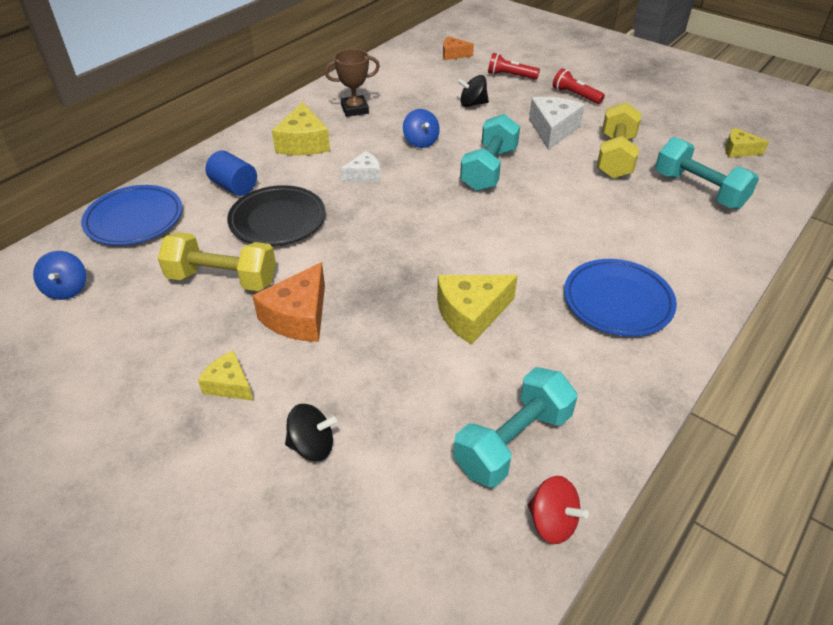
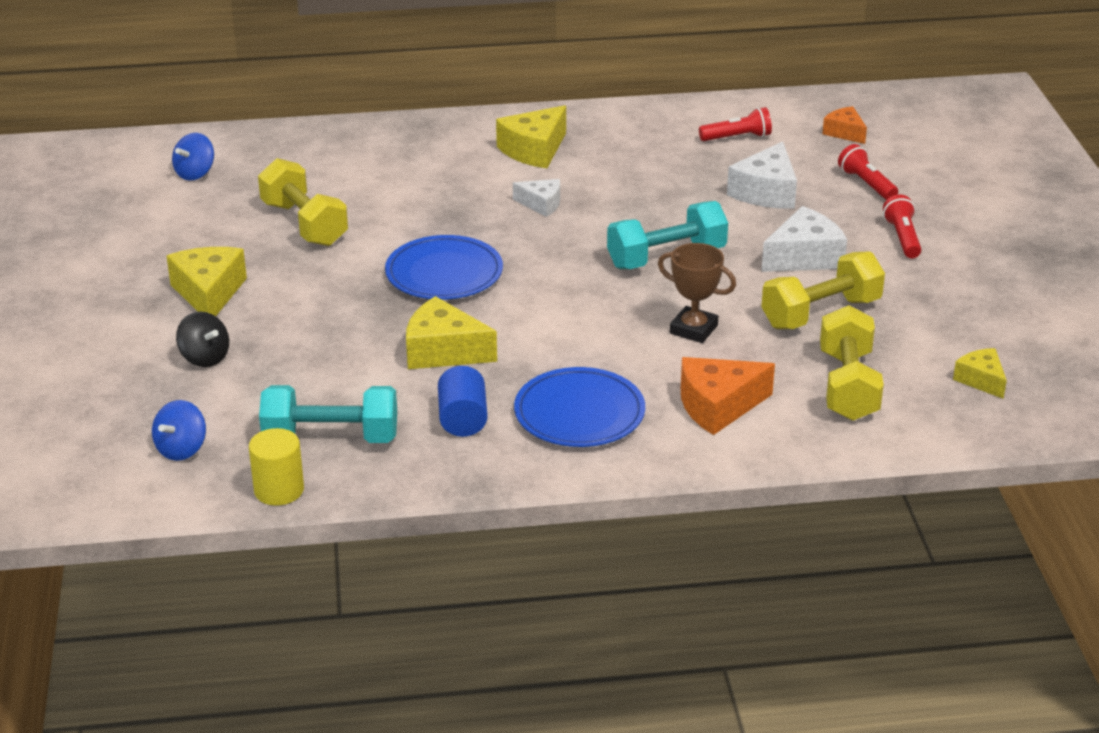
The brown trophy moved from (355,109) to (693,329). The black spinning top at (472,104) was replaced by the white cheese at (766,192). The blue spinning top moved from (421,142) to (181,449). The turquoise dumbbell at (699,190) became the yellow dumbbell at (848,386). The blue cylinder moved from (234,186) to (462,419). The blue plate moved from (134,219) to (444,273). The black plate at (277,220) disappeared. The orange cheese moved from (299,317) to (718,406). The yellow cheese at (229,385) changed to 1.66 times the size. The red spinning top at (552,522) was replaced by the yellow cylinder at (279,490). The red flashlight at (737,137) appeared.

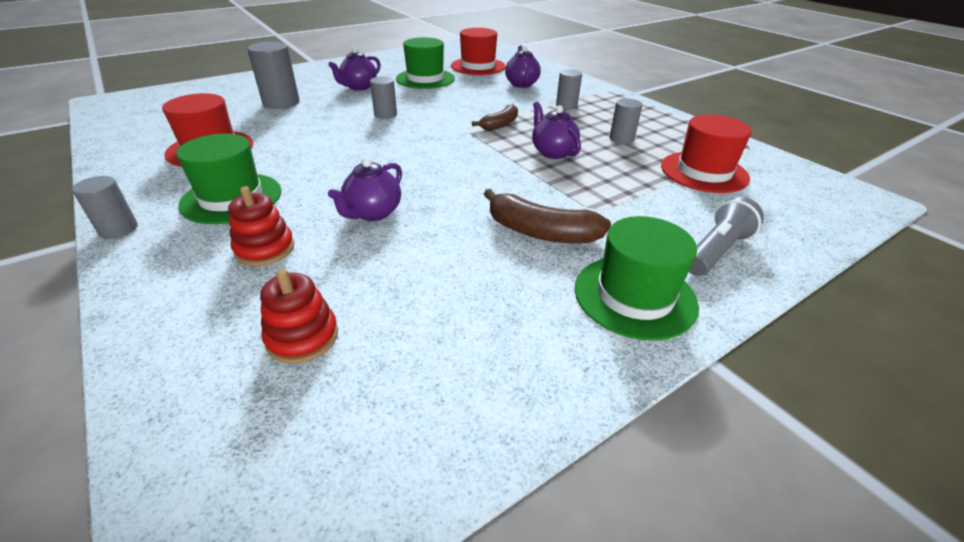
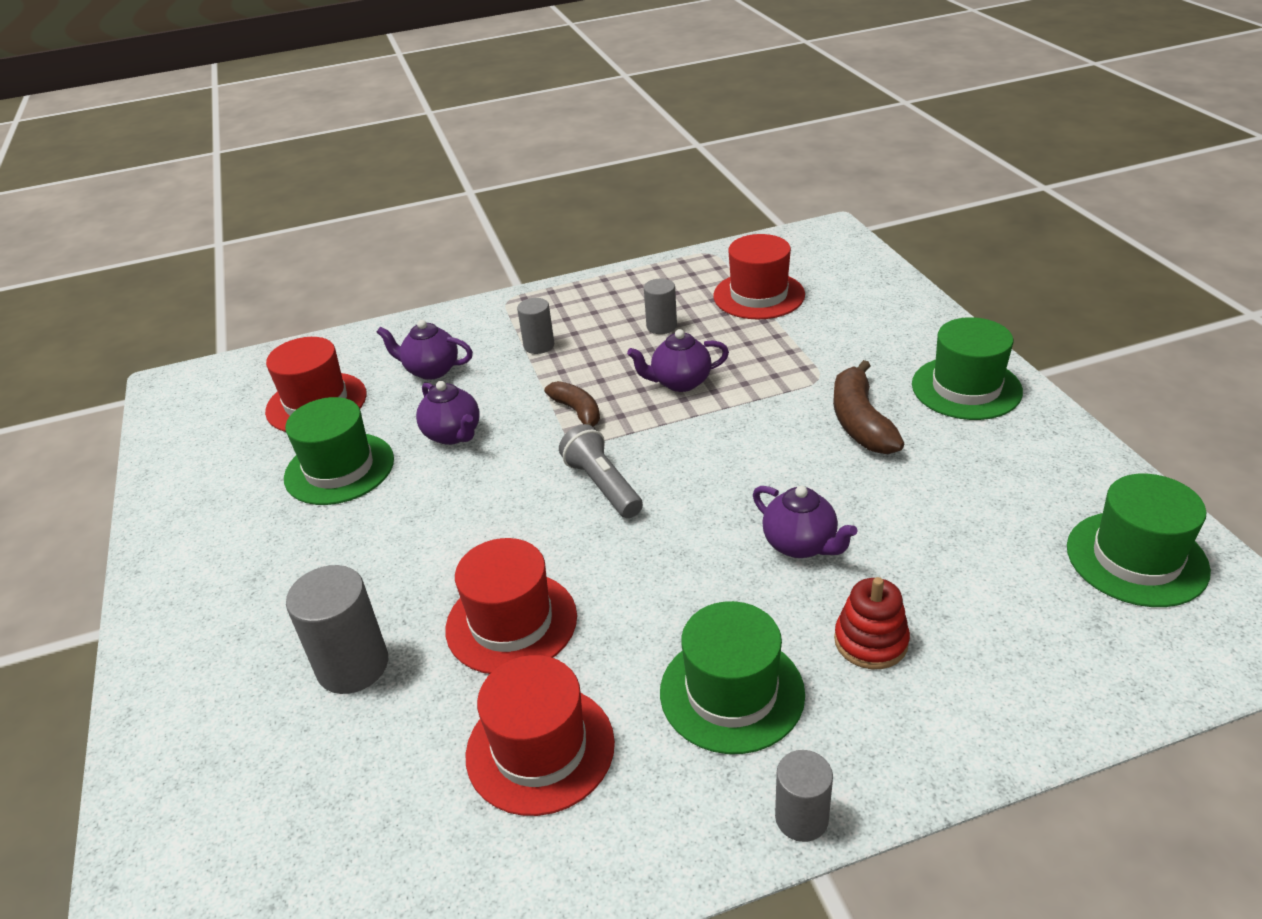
The purple teapot moved from (359,87) to (453,434). The grey cylinder at (385,114) disappeared. The brown banana at (540,232) turned 135 degrees clockwise. The grey flashlight moved from (716,251) to (602,485). The red stacking toy at (302,337) disappeared. The green hat at (1136,558) appeared. The red hat at (511,622) appeared.

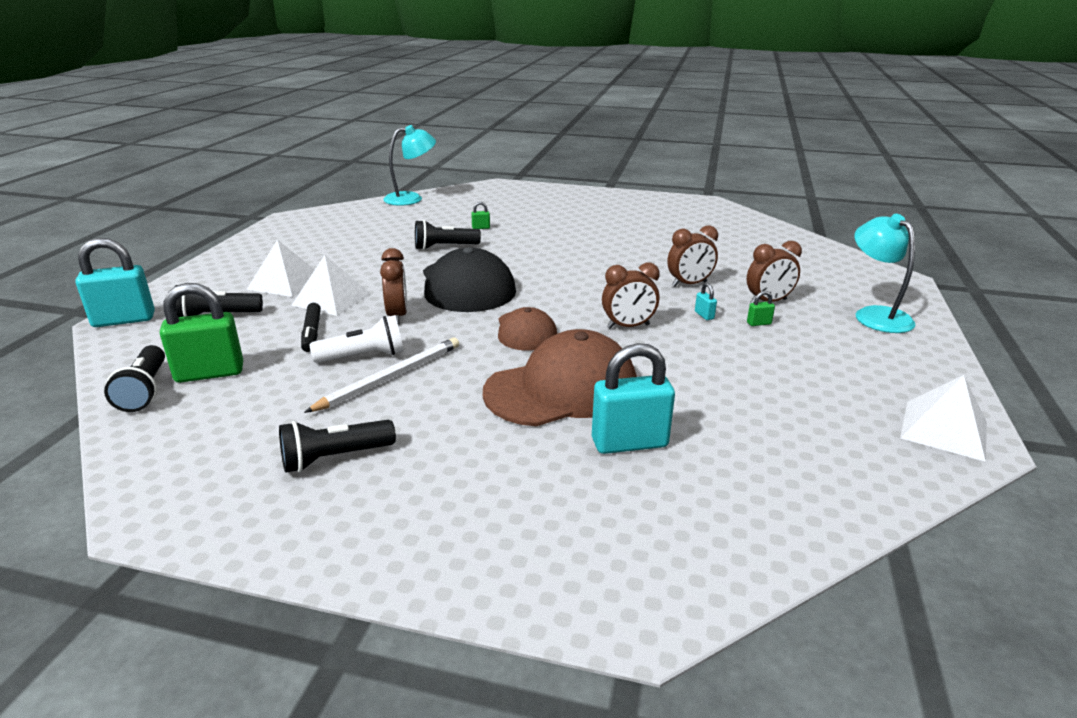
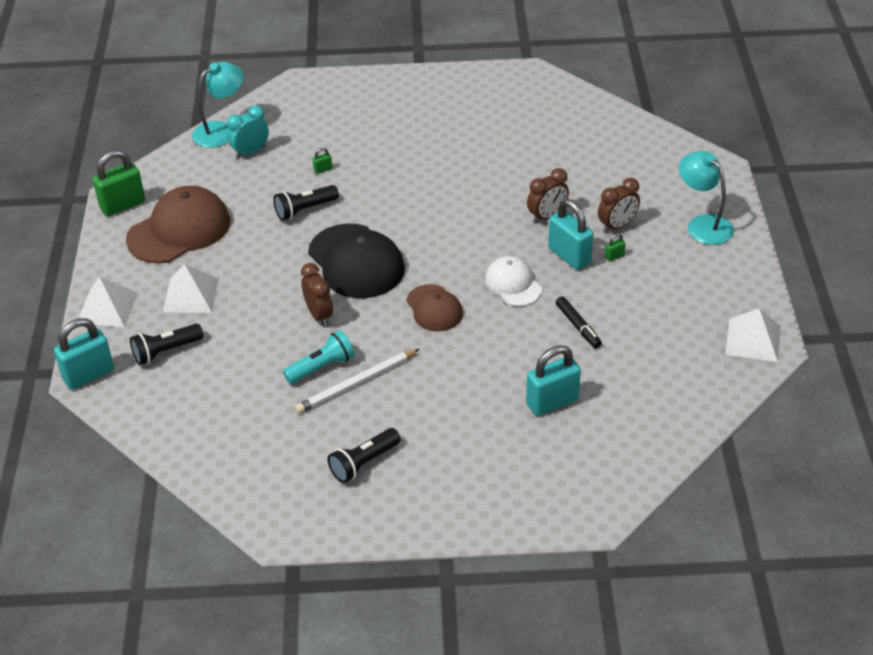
The white pyramid moved from (331,299) to (107,307). The brown clock at (628,326) was replaced by the white cap at (513,284). The green padlock moved from (210,373) to (122,205). The turquoise padlock at (704,315) changed to 2.39 times the size. The black marker moved from (312,333) to (578,326). The white flashlight at (363,356) became the turquoise flashlight at (321,367). The brown cap moved from (562,389) to (179,230). The white pencil at (391,377) turned 150 degrees counterclockwise. The black flashlight at (145,390) disappeared. The turquoise clock at (250,152) appeared.

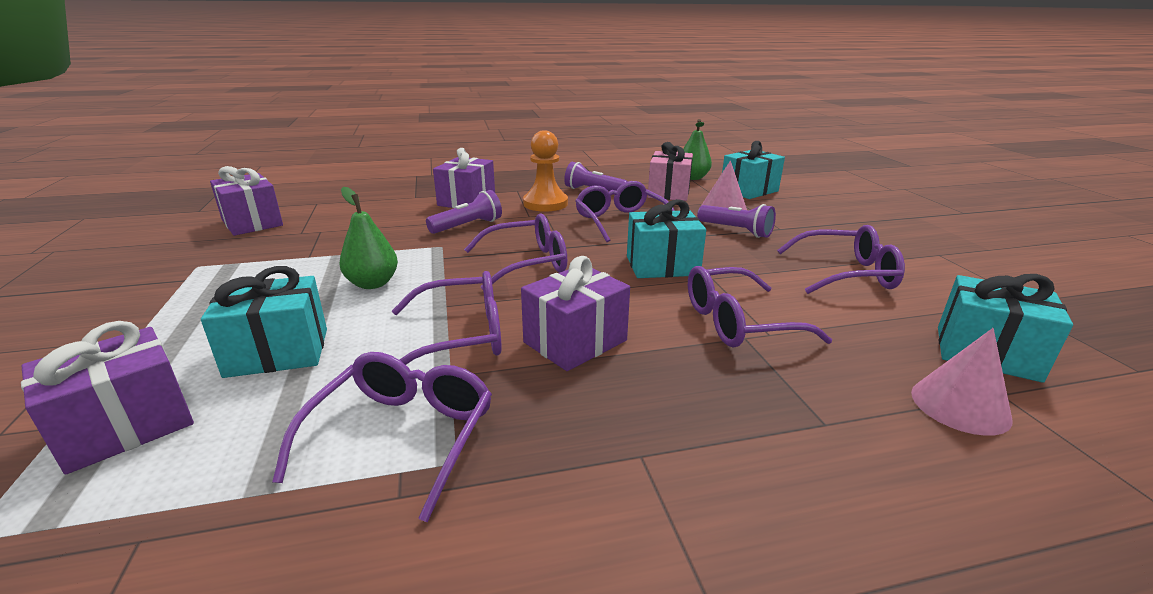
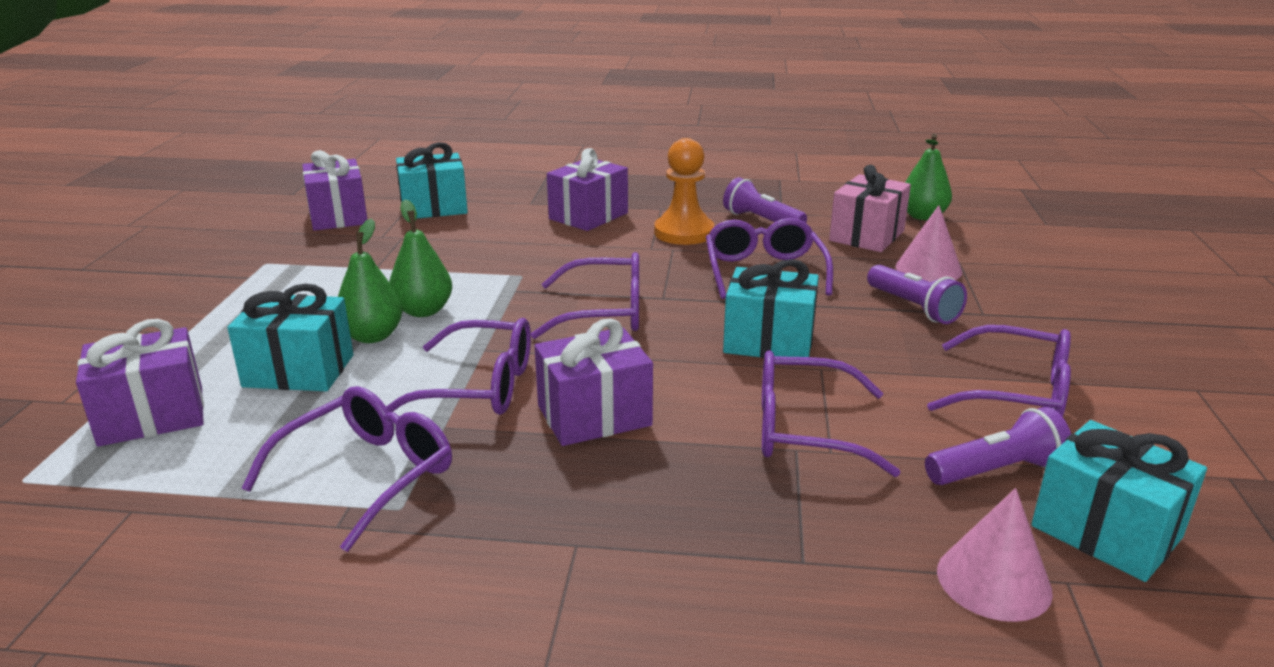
The turquoise gift moved from (749,190) to (434,208). The purple flashlight moved from (468,226) to (996,470). The green pear at (372,336) appeared.

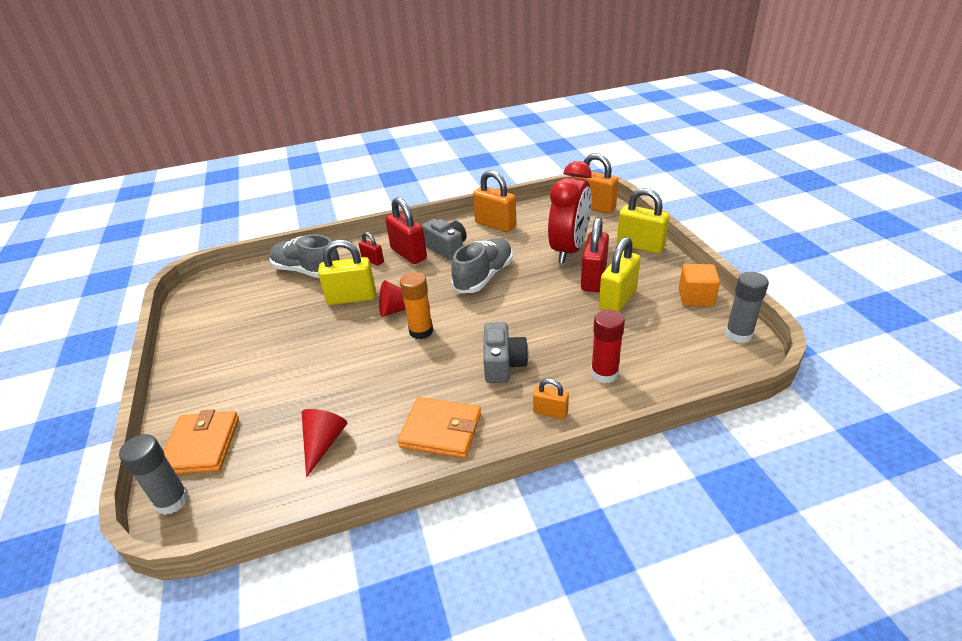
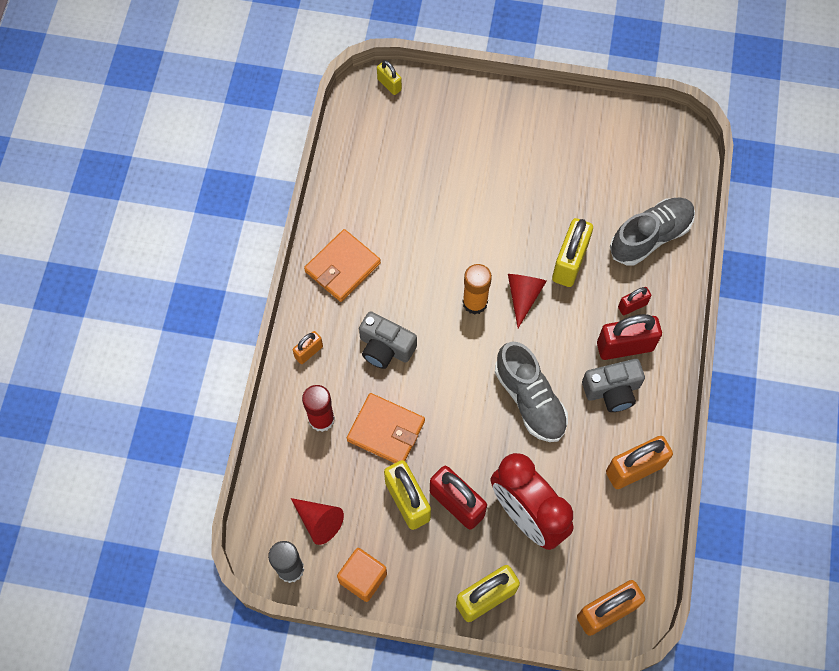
The orange wallet moved from (201,446) to (386,430). The red cone moved from (323,443) to (319,521). The grey glue stick at (172,501) was replaced by the yellow padlock at (389,84).

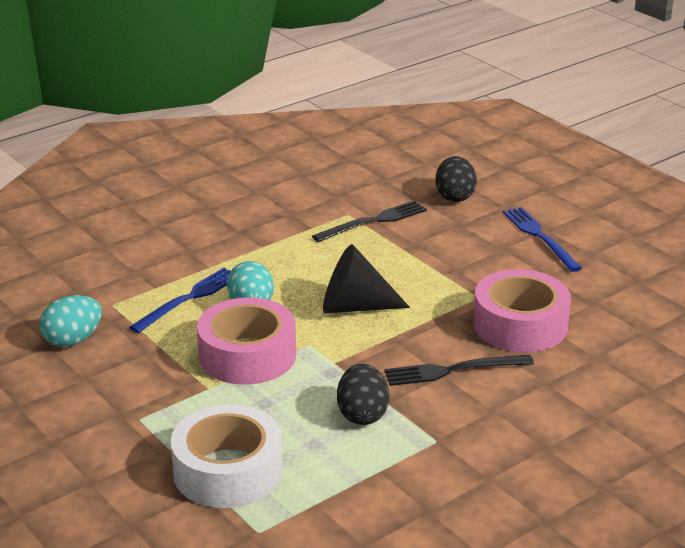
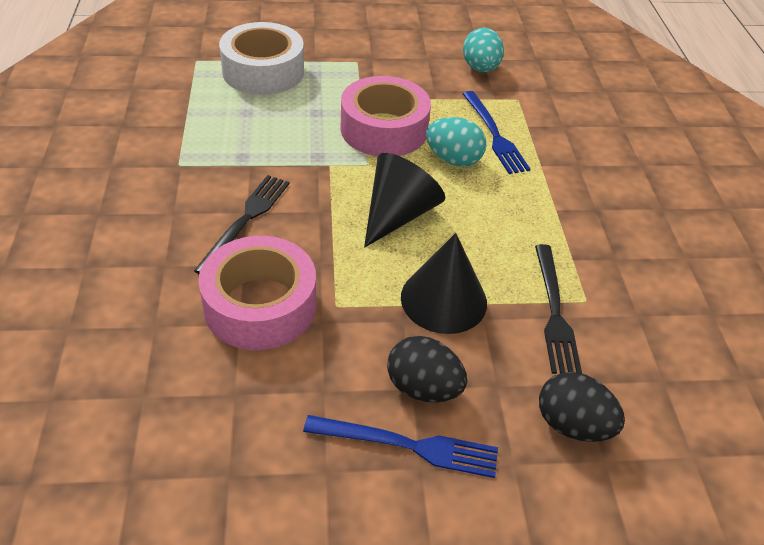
The black egg moved from (362,414) to (423,388). The black cone at (443,299) appeared.

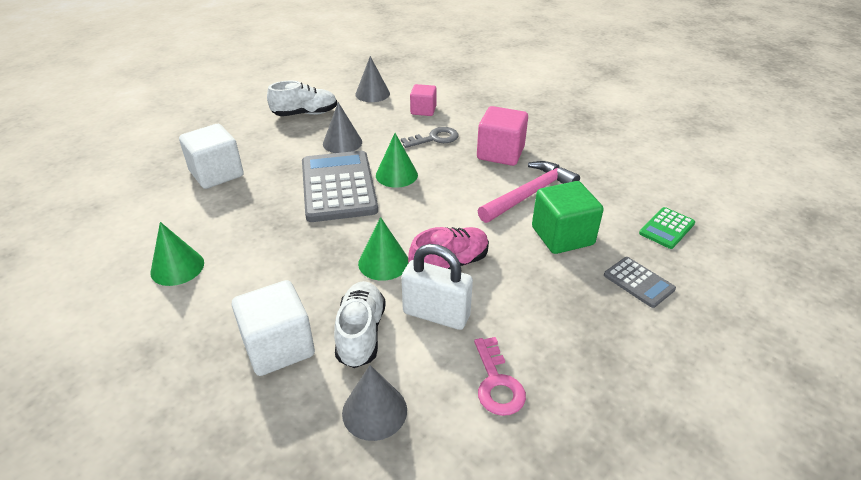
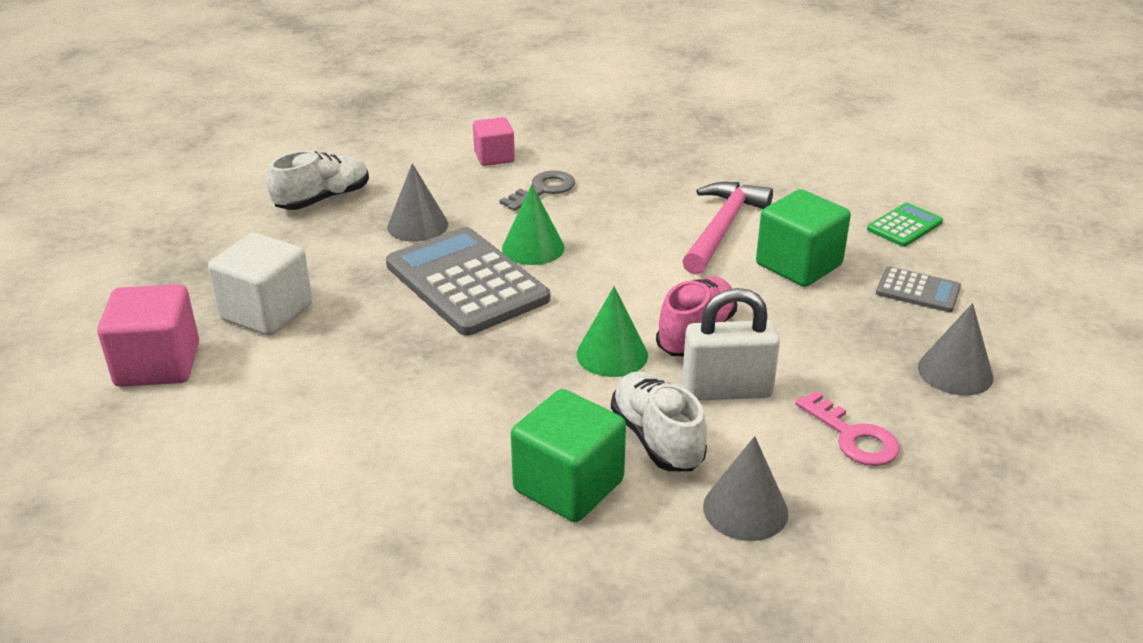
The grey cone moved from (372,94) to (955,372). The pink cube moved from (500,153) to (158,364). The green calculator at (667,228) turned 150 degrees counterclockwise. The green cone at (177,267) disappeared. The white cube at (278,347) became the green cube at (568,485).

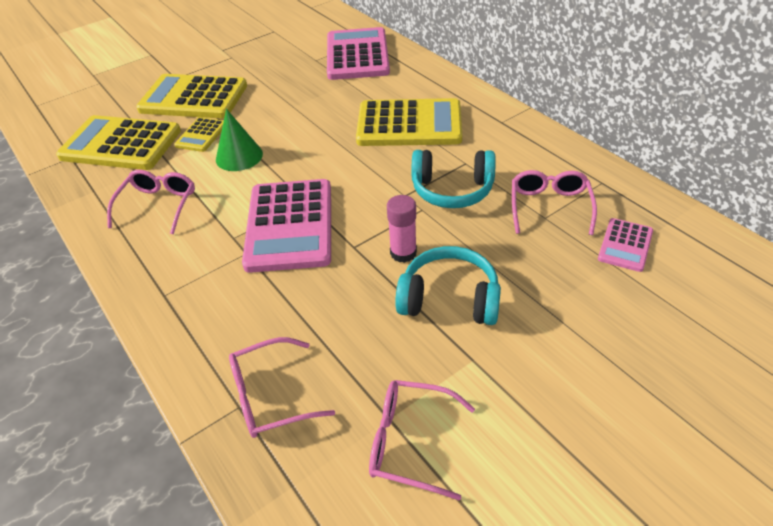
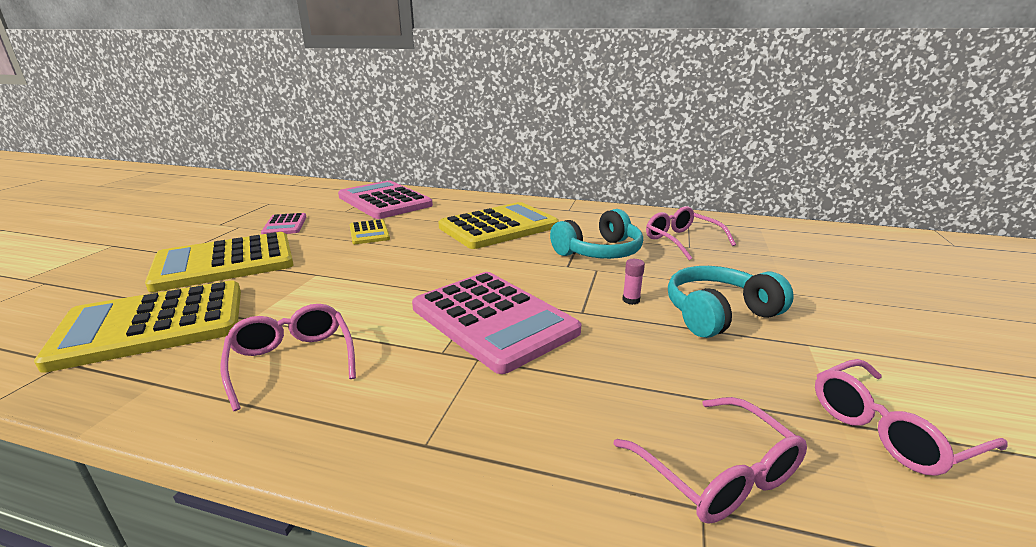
The green cone at (239,156) disappeared. The yellow calculator moved from (201,135) to (369,233). The pink glue stick at (403,253) changed to 0.59 times the size. The pink calculator moved from (625,245) to (285,225). The pink glasses at (271,396) turned 60 degrees counterclockwise.

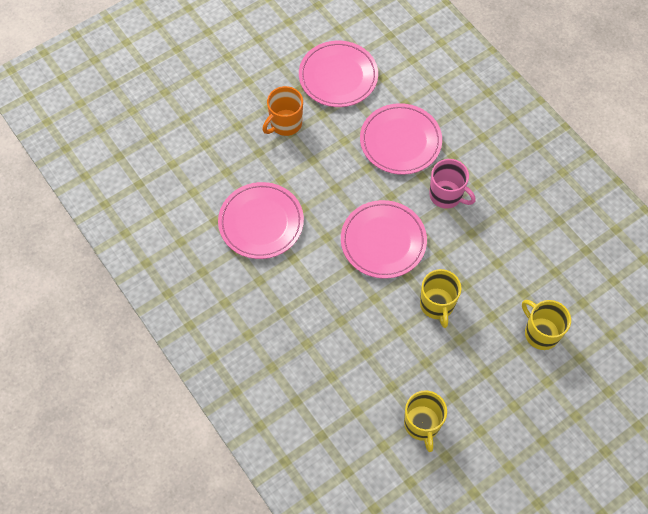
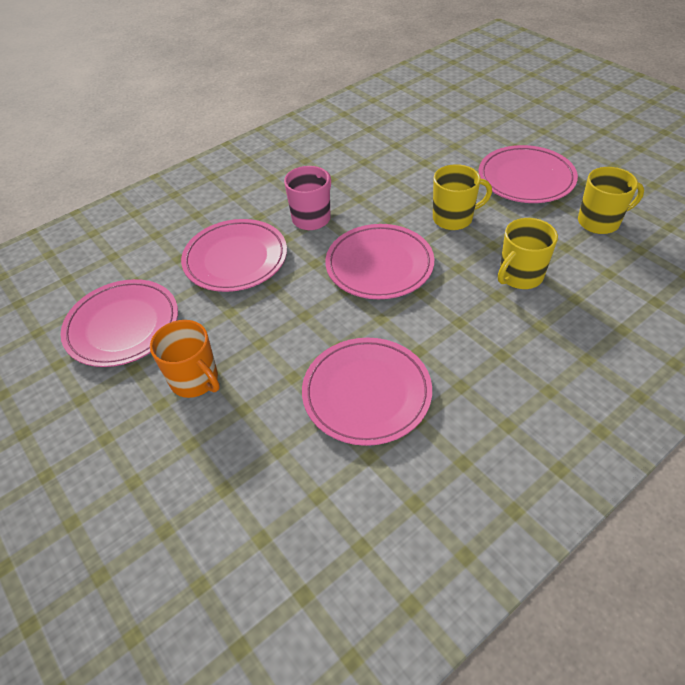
The yellow mug moved from (540,333) to (520,276). The pink plate at (526,179) appeared.

